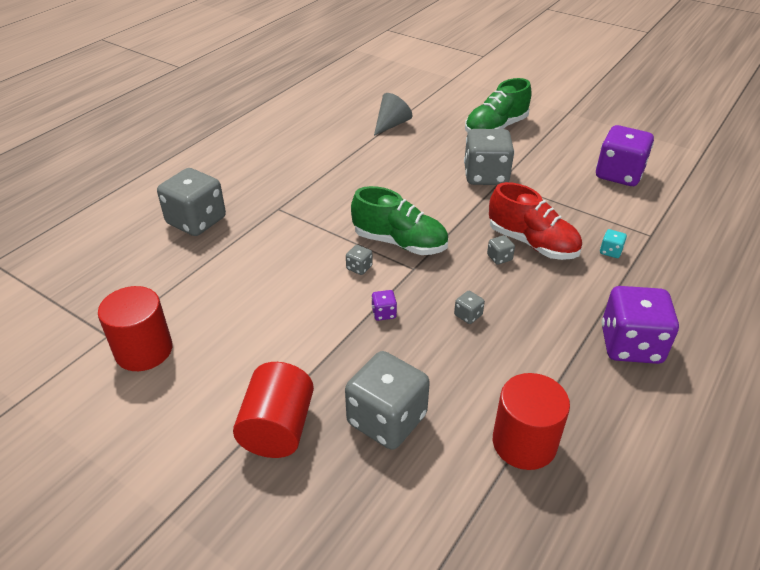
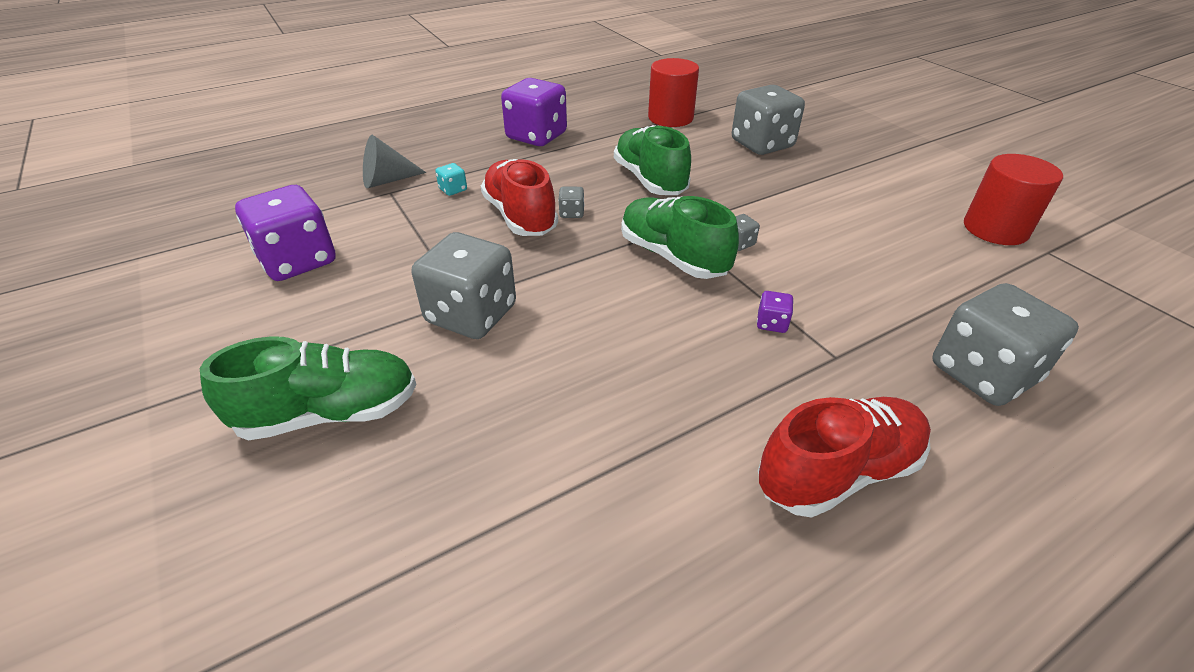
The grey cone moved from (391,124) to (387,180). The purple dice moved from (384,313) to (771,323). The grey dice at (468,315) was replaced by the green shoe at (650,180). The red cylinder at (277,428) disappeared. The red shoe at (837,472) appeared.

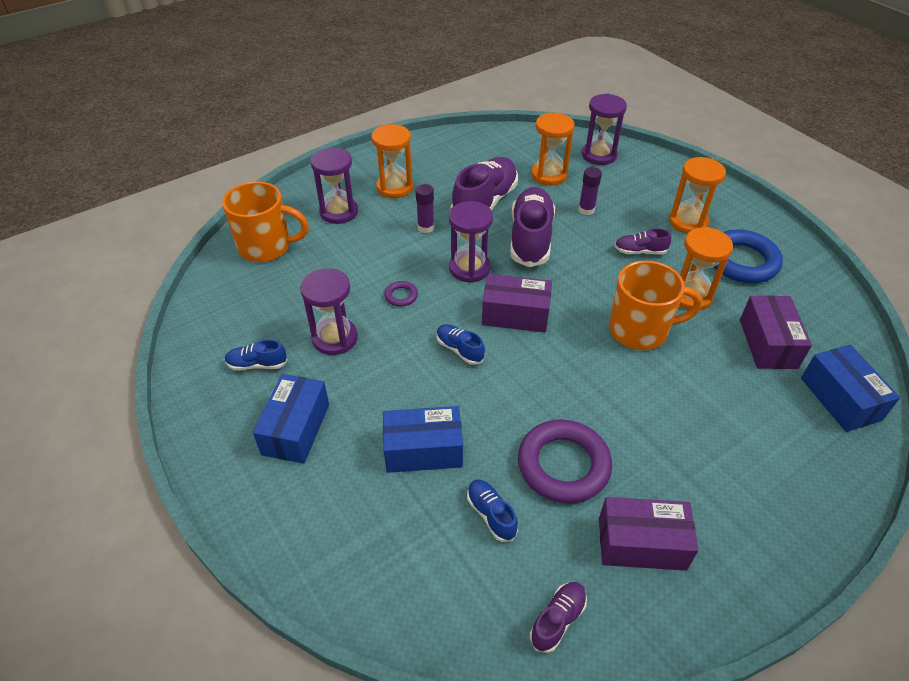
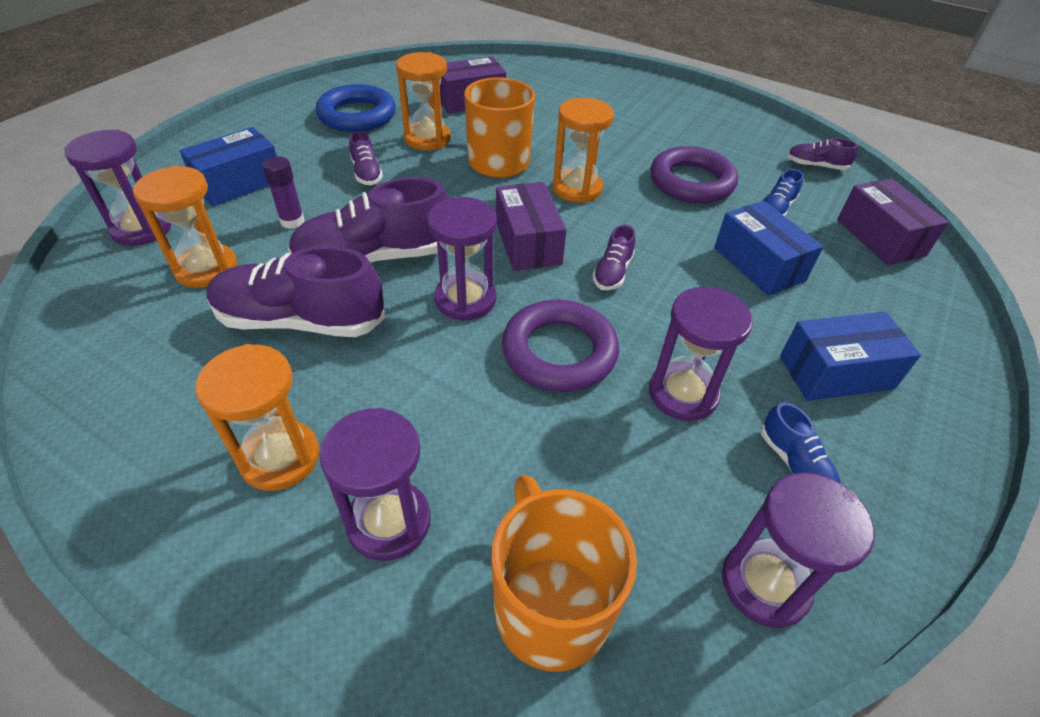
The orange hourglass moved from (688,222) to (577,189). The purple glue stick at (426,227) disappeared. The purple ring at (401,296) changed to 2.26 times the size. The blue shoe at (459,350) became the purple shoe at (612,272). The blue box moved from (840,399) to (239,183). The purple box moved from (641,544) to (880,238). The purple hourglass at (765,584) appeared.

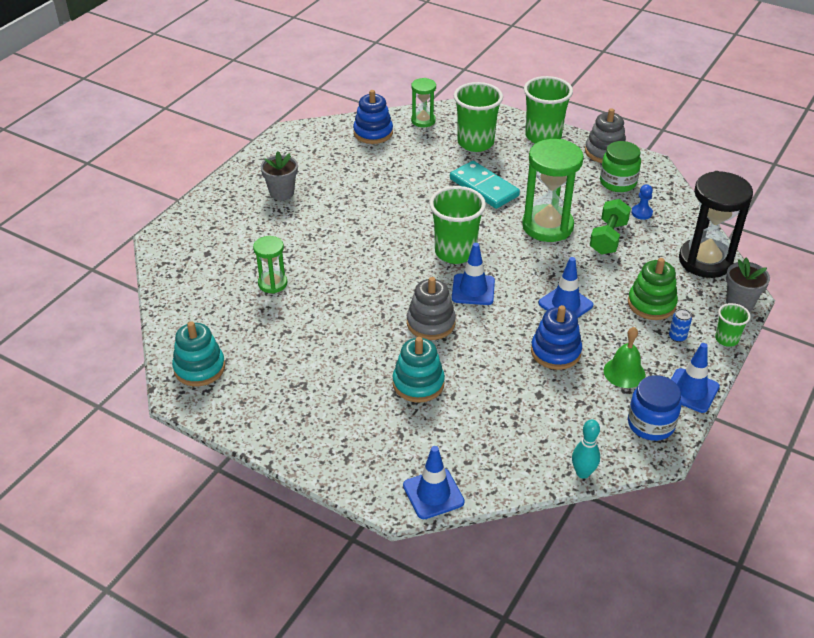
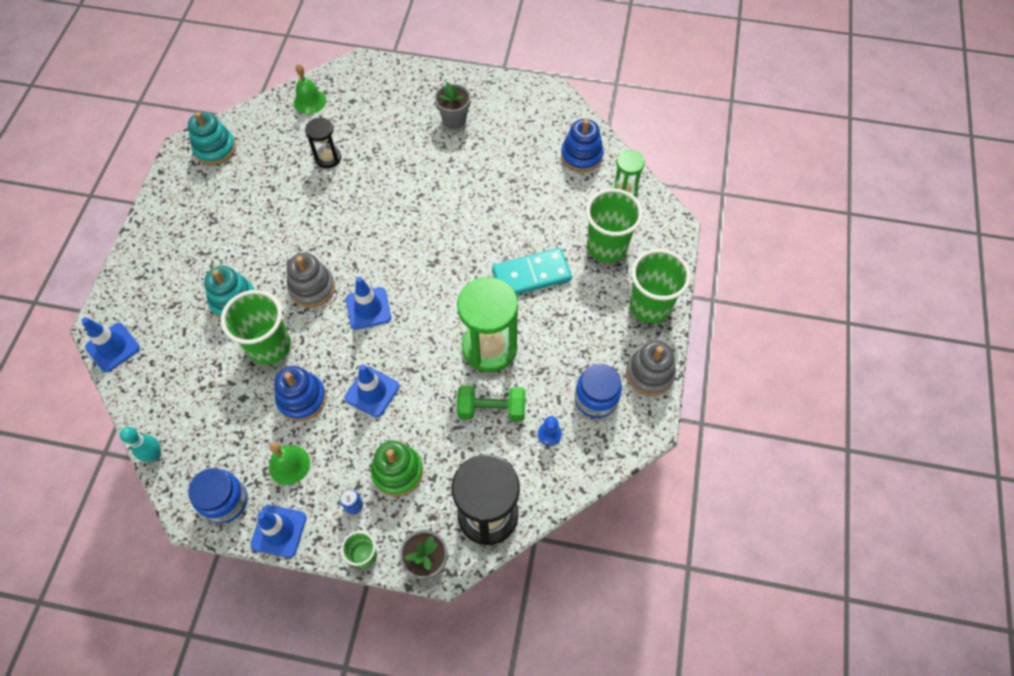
The green jar at (618,182) became the blue jar at (596,399). The turquoise domino at (484,187) turned 45 degrees clockwise. The green cup moved from (455,252) to (269,346). The green hourglass at (272,283) became the black hourglass at (328,158). The green bell at (309,101) appeared.

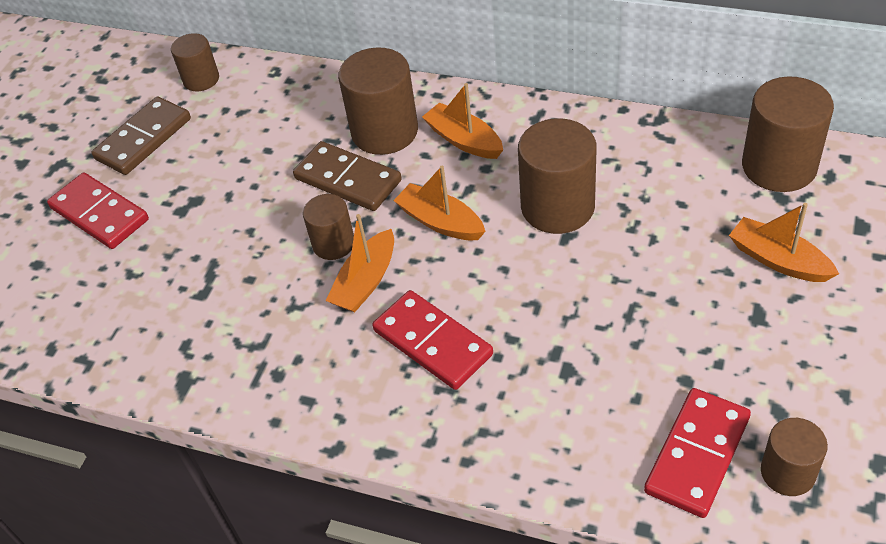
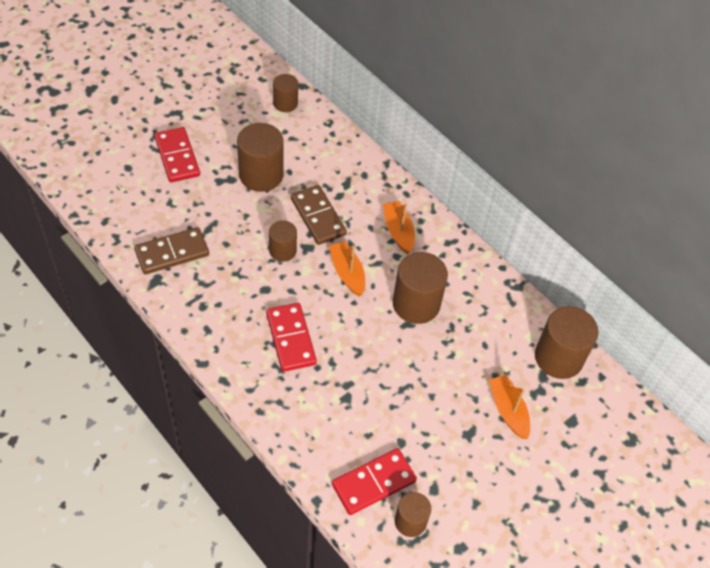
The brown cylinder moved from (384,132) to (261,175). The brown domino moved from (143,139) to (172,253). The orange boat at (366,281) disappeared.

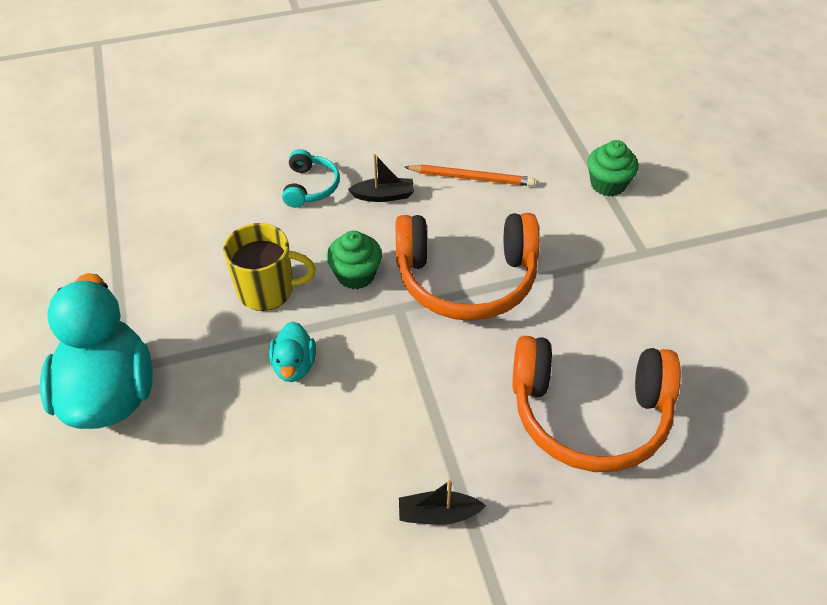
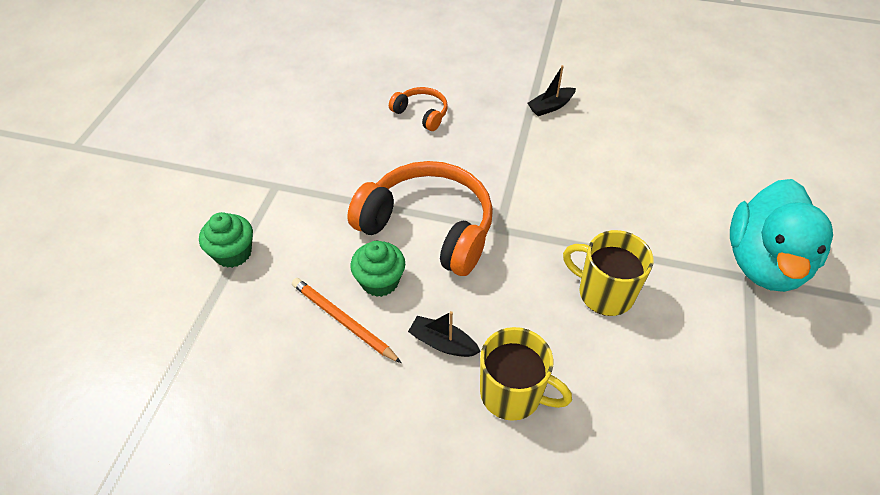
The turquoise headphones at (310,187) was replaced by the yellow mug at (512,394). The green cupcake moved from (356,275) to (380,281). The turquoise duck at (294,365) disappeared. The orange headphones at (589,413) changed to 0.48 times the size. The black boat at (438,514) turned 120 degrees clockwise.

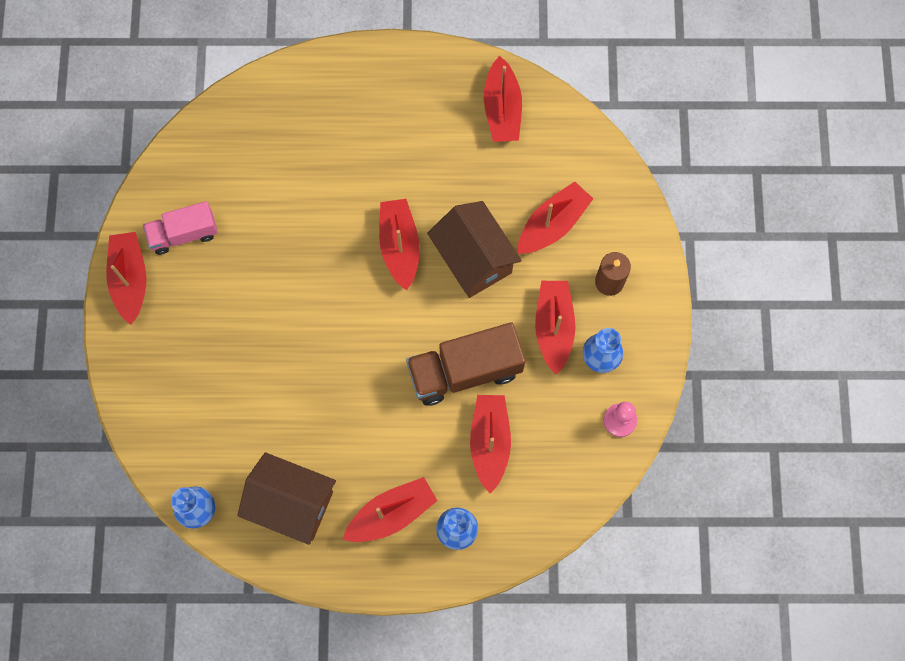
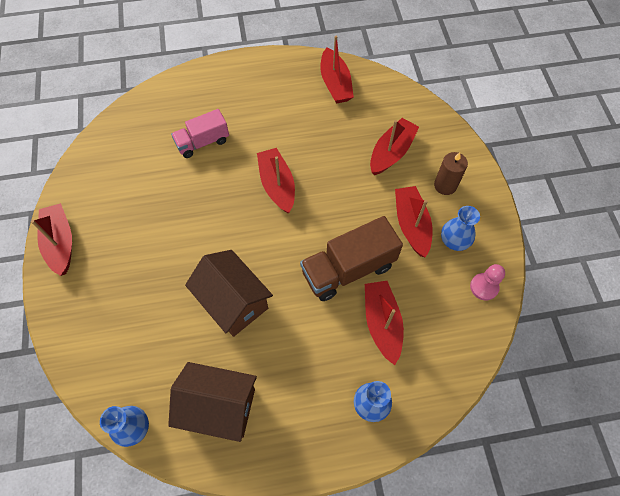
The pink truck moved from (184,234) to (203,142). The brown house moved from (473,259) to (233,302). The red boat at (391,514) disappeared.

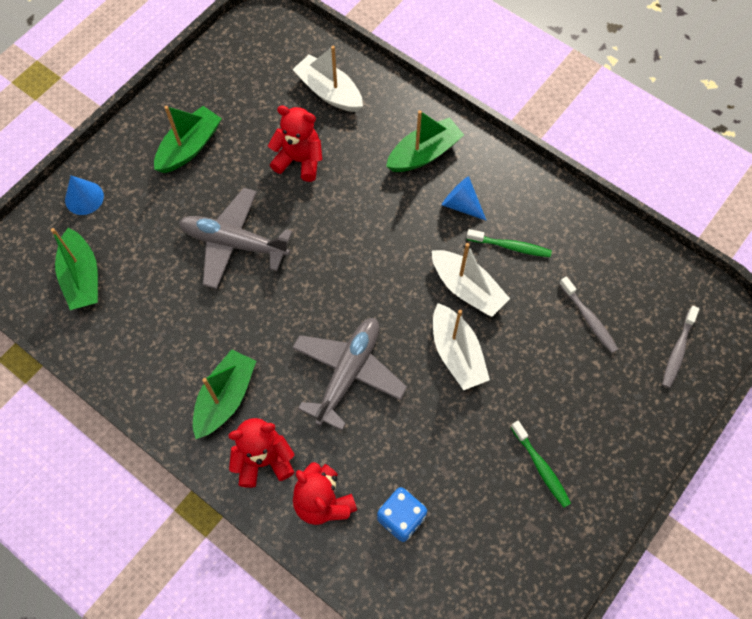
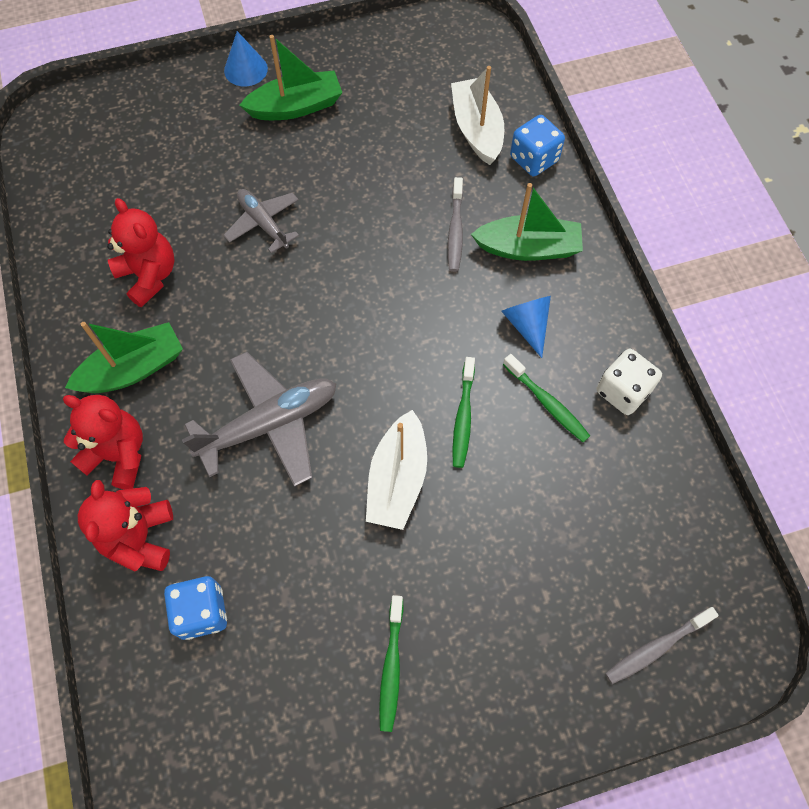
The red teddy bear moved from (299,160) to (149,276). The blue cone moved from (84,198) to (245,69). The grey plane at (234,243) changed to 0.61 times the size. The green boat at (82,277) disappeared. The white boat at (467,289) was replaced by the green toothbrush at (463,418). The grey toothbrush moved from (589,319) to (455,231). The blue dice at (534,159) appeared. The white dice at (623,391) appeared.

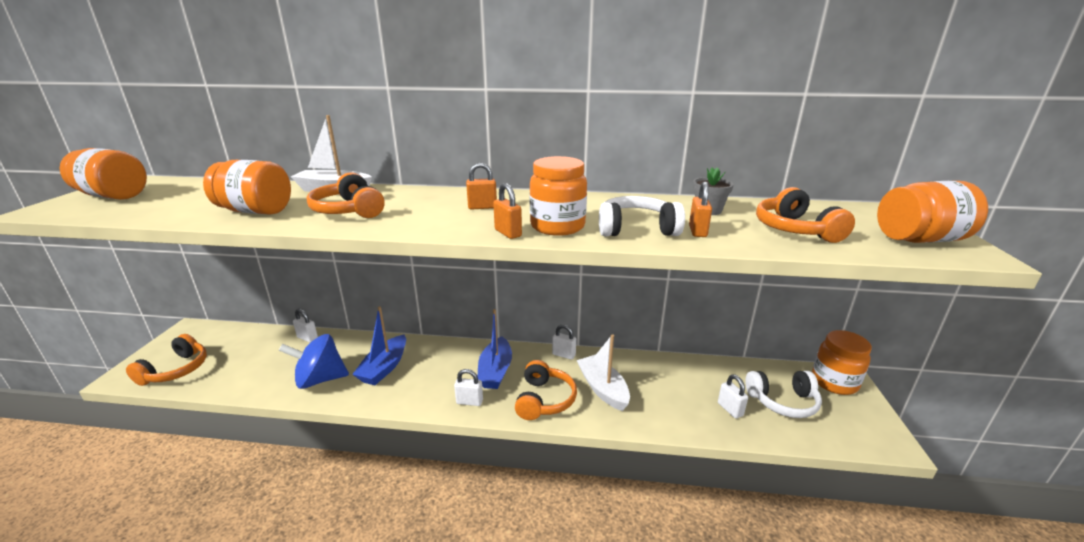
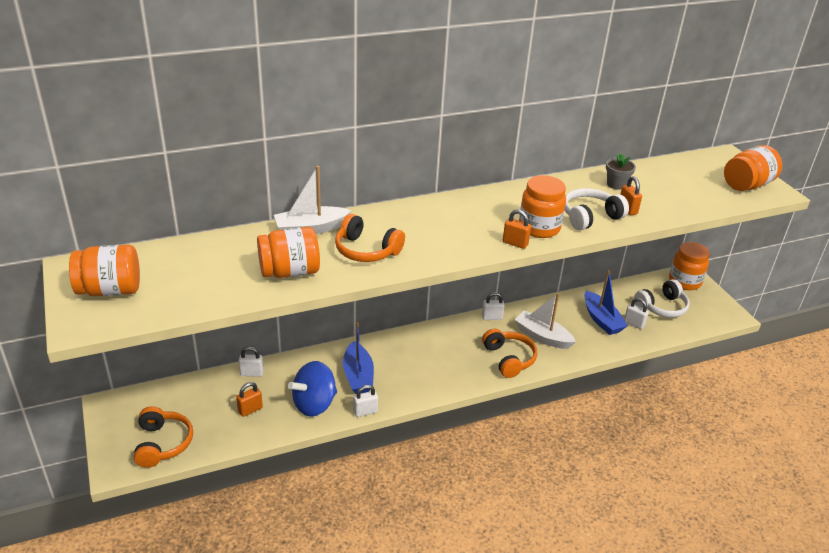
The orange padlock moved from (482,207) to (250,410). The orange headphones at (795,229) disappeared. The blue boat moved from (495,371) to (601,320). The white padlock moved from (469,402) to (365,412).

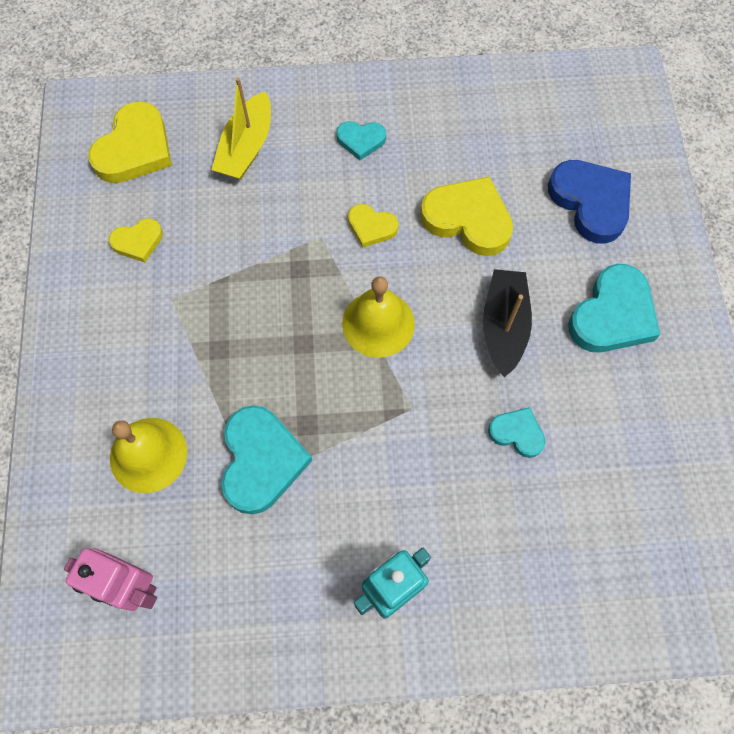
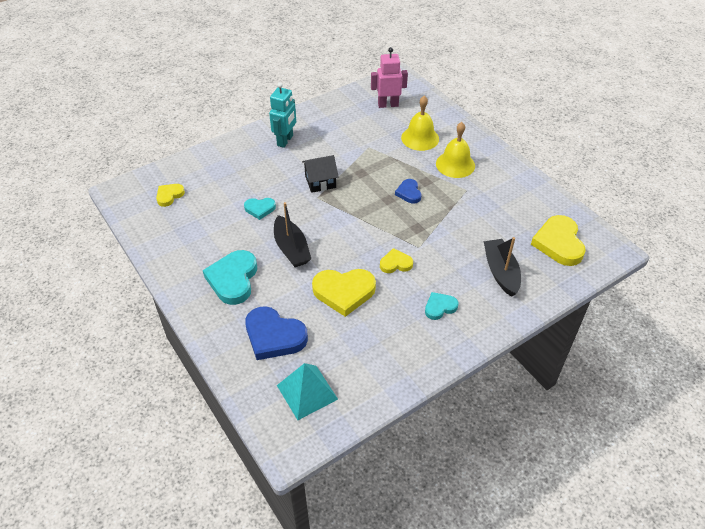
The yellow boat at (247,147) became the black boat at (501,272). The yellow heart moved from (138,241) to (169,195). The yellow bell moved from (378,323) to (455,164). The turquoise heart at (261,461) disappeared. The black house at (320,181) appeared. The blue heart at (409,193) appeared. The turquoise pyramid at (307,392) appeared.

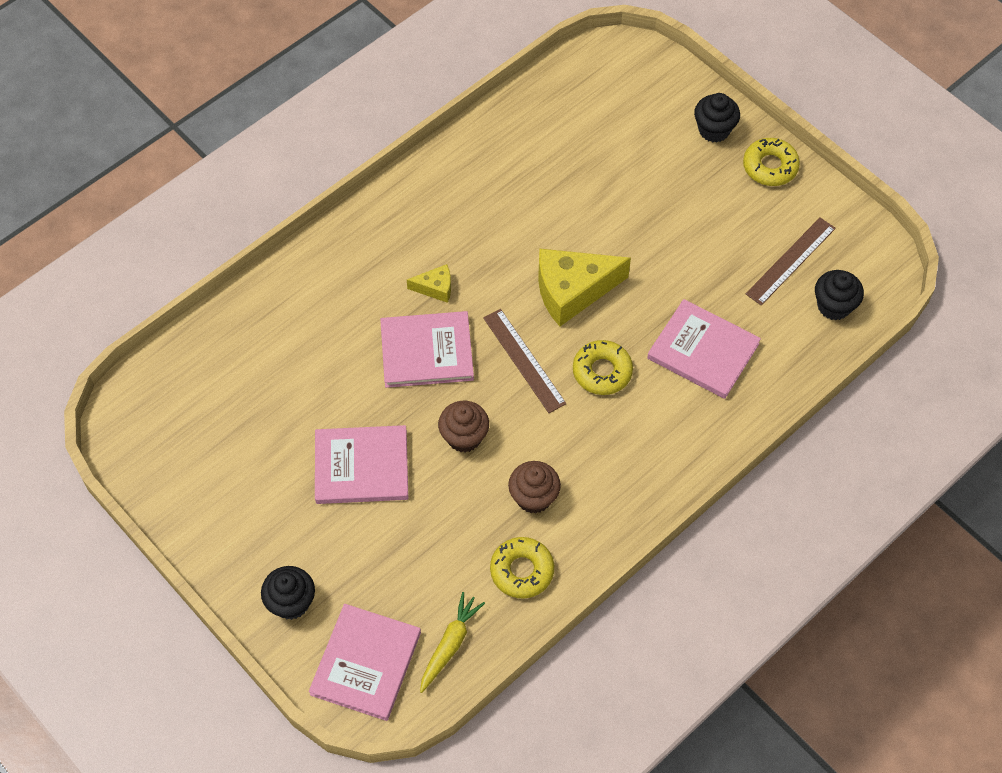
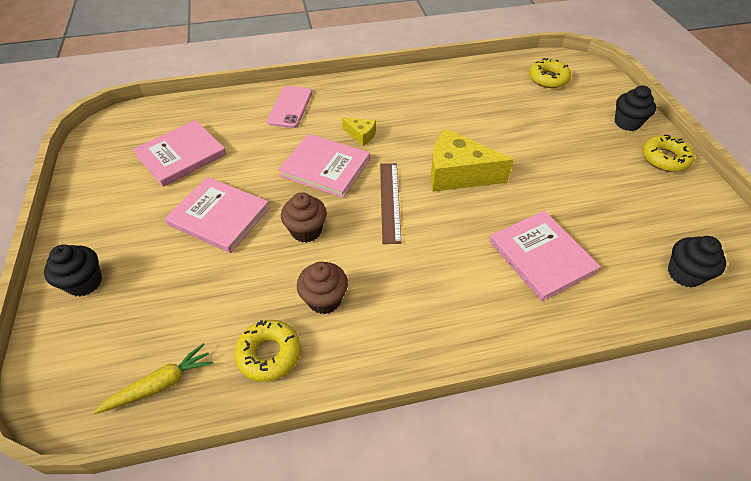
The brown ruler at (791,261) disappeared. The yellow donut moved from (602,371) to (548,79). The pink book moved from (365,663) to (181,155). The pink phone at (290,107) appeared.

